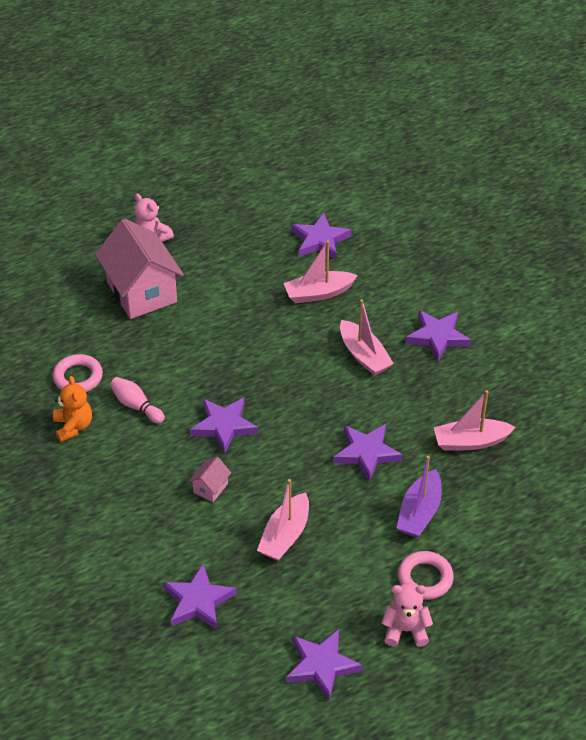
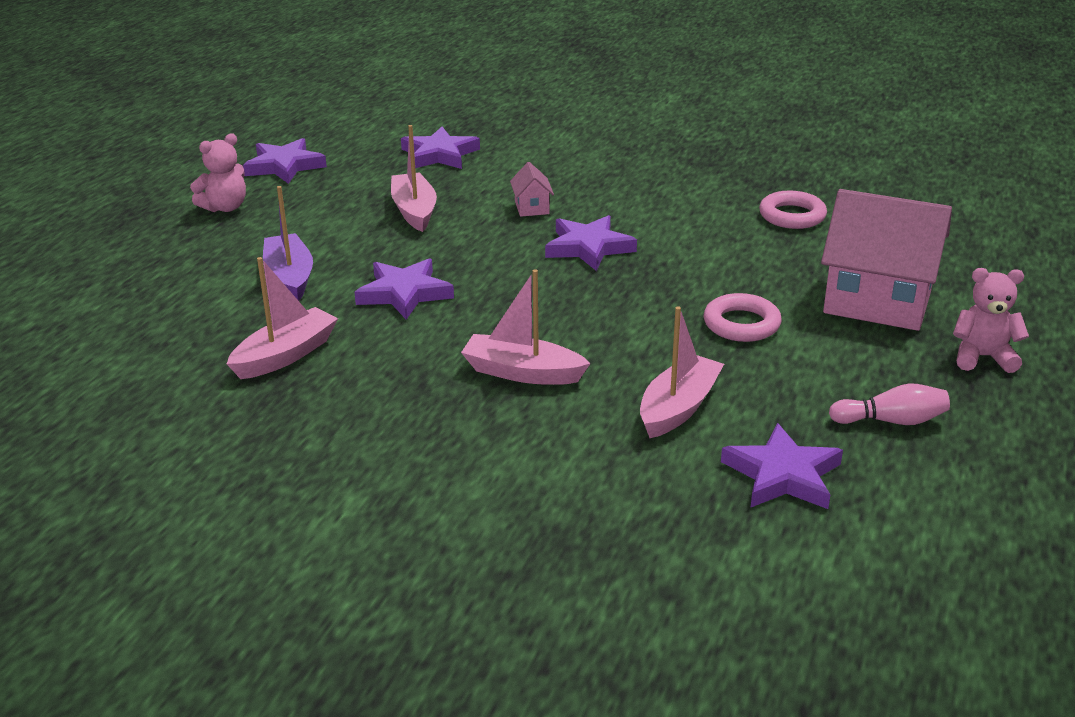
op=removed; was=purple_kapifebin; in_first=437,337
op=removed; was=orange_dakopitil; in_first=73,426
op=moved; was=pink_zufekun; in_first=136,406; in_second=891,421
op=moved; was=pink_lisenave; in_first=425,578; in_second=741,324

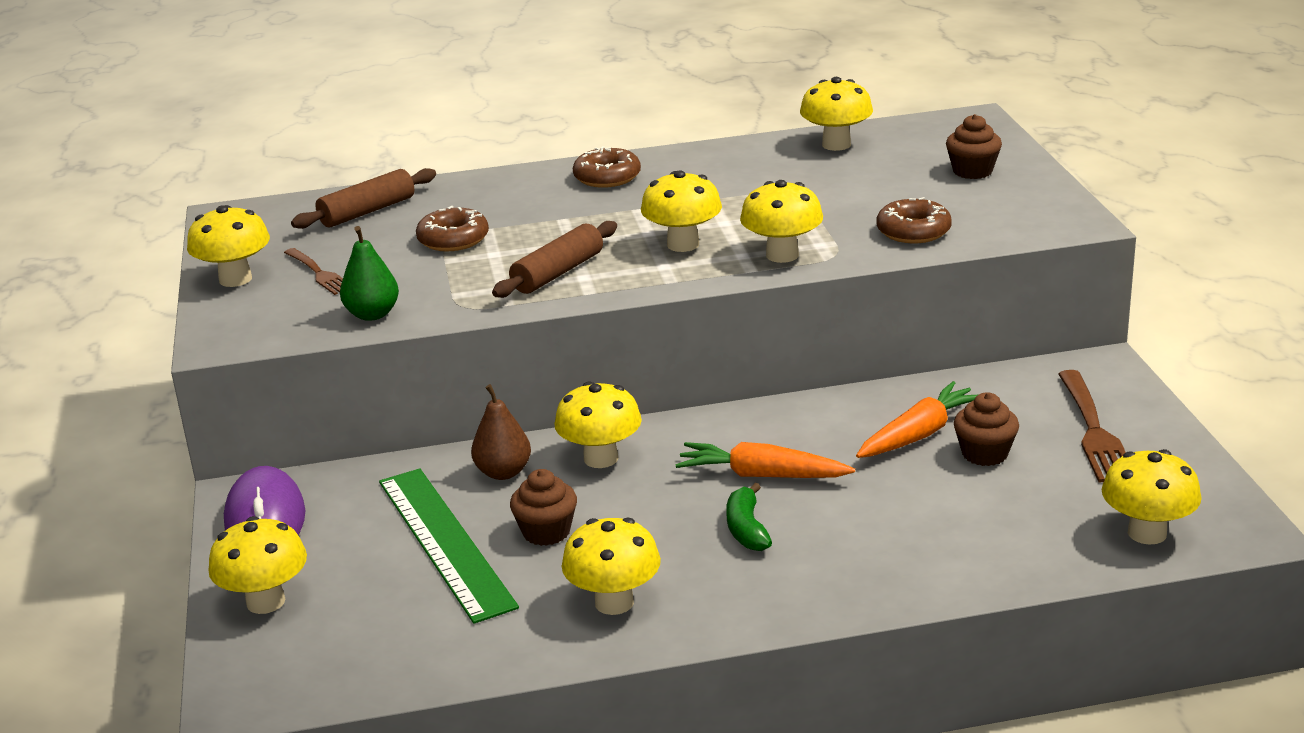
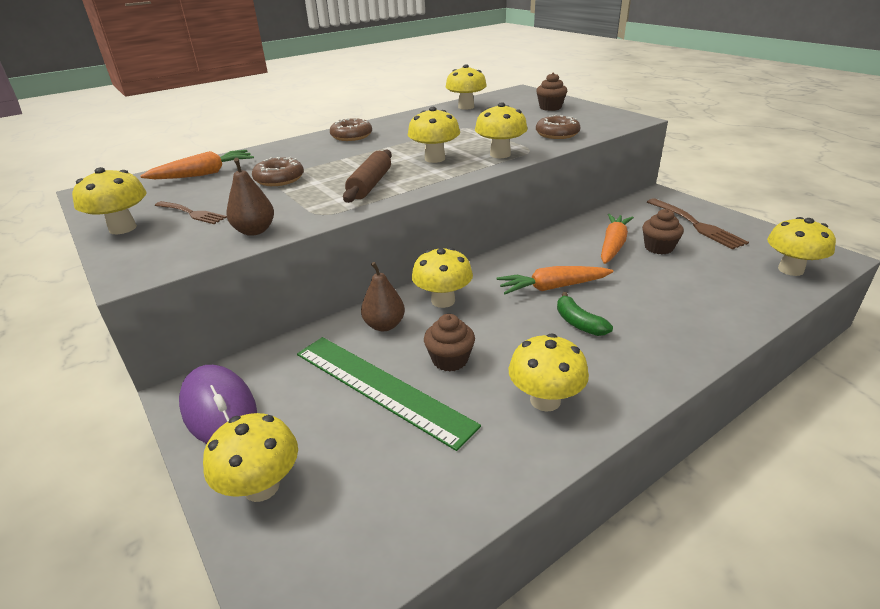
op=replaced; was=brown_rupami; now=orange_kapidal; in_first=367,212; in_second=203,174
op=recoloured; was=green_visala; now=brown_visala; in_first=372,314; in_second=255,231

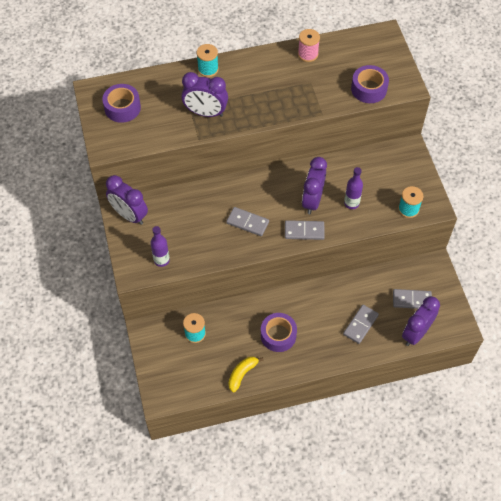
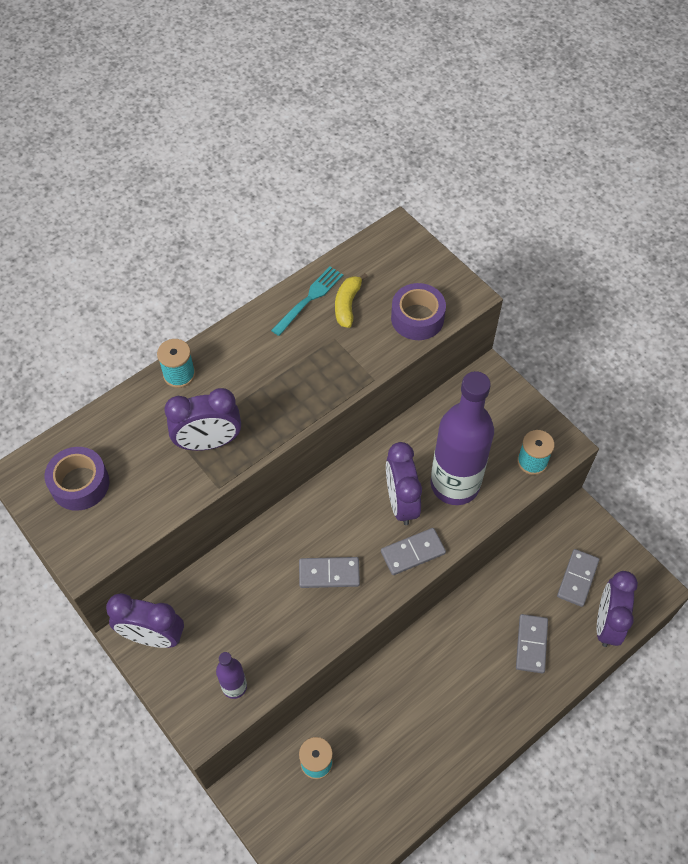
op=replaced; was=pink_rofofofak; now=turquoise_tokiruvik; in_first=308,54; in_second=309,299
op=resized; was=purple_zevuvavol; in_first=351,203; in_second=455,484; ratio=2.21
op=turned; was=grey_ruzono; in_first=412,300; in_second=577,579; clockwise=-45
op=removed; was=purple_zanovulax; in_first=278,335
op=moved; was=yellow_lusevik; in_first=242,374; in_second=347,305

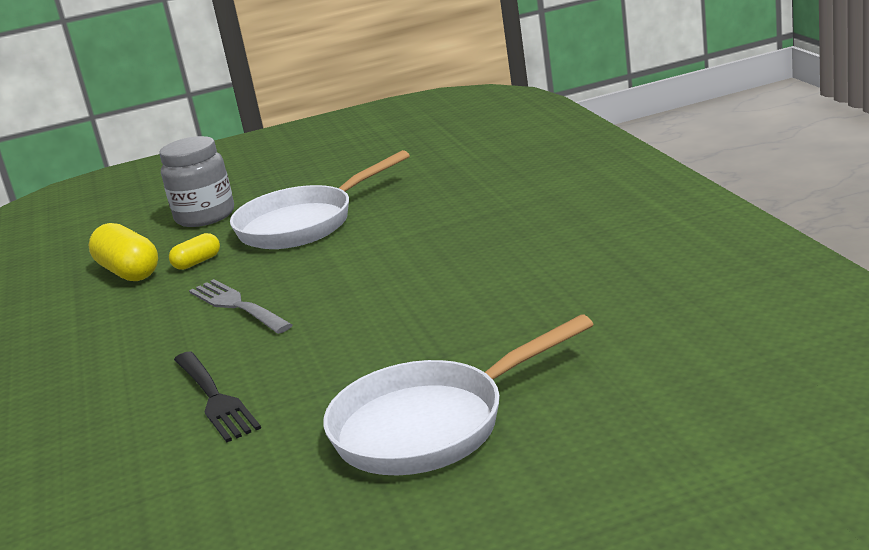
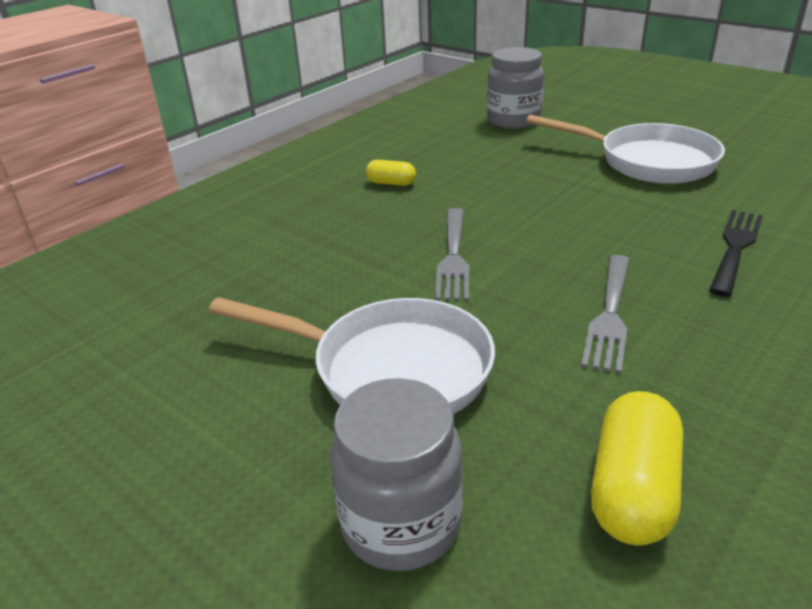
op=moved; was=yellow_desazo; in_first=197,262; in_second=391,183
op=added; now=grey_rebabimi; in_second=513,120
op=added; now=grey_tokiruvik; in_second=453,257

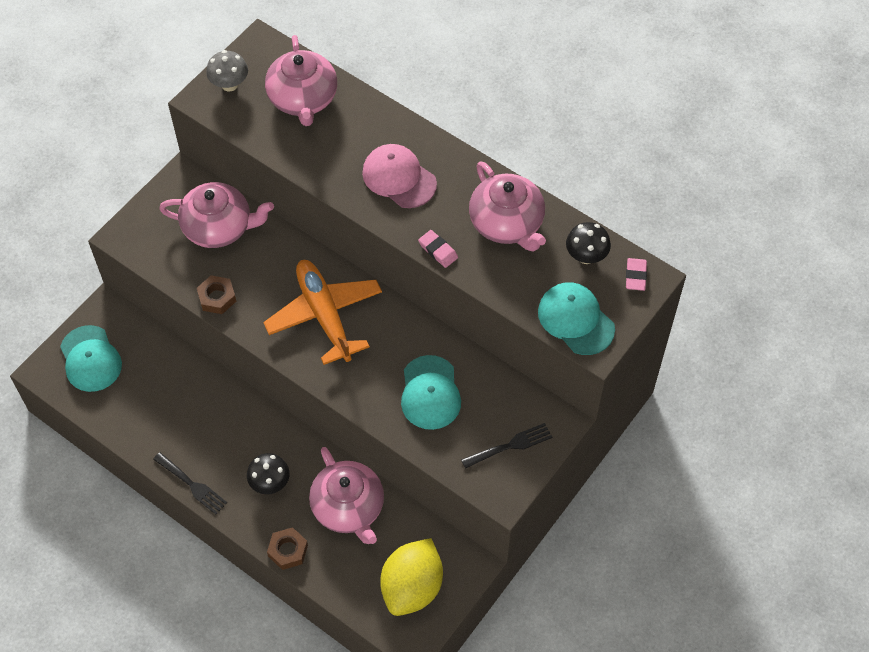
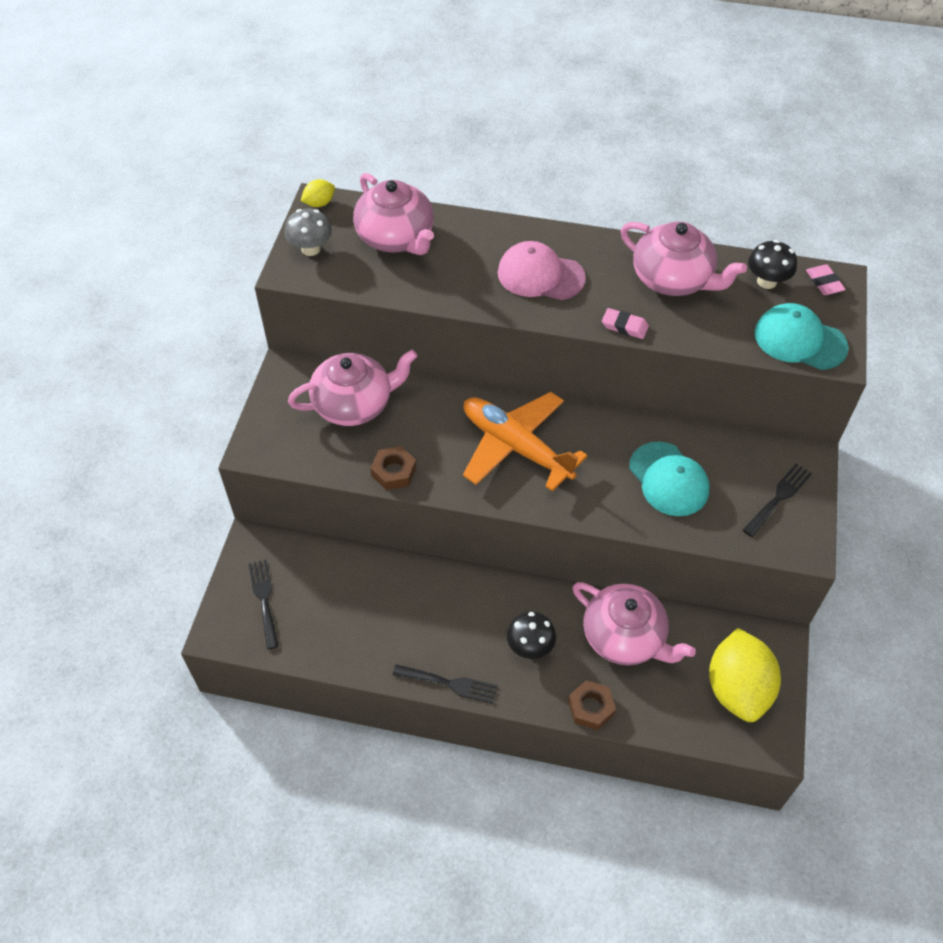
op=replaced; was=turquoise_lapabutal; now=black_tokiruvik; in_first=90,359; in_second=264,599
op=added; now=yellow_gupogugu; in_second=319,203

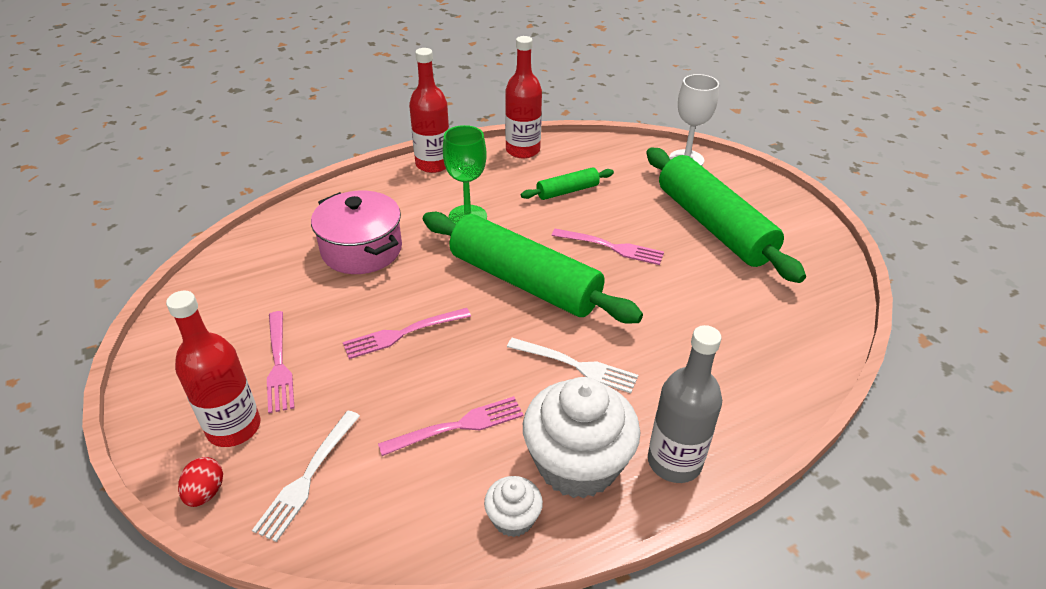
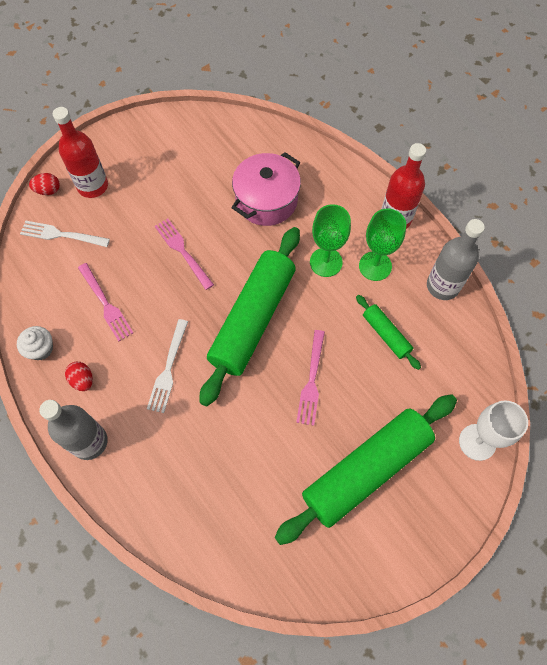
op=recoloured; was=red_zevuvavol; now=grey_zevuvavol; in_first=523,150; in_second=442,286
op=removed; was=pink_tokiruvik; in_first=279,364
op=replaced; was=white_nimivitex; now=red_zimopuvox; in_first=577,464; in_second=82,380
op=added; now=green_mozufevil; in_second=375,266

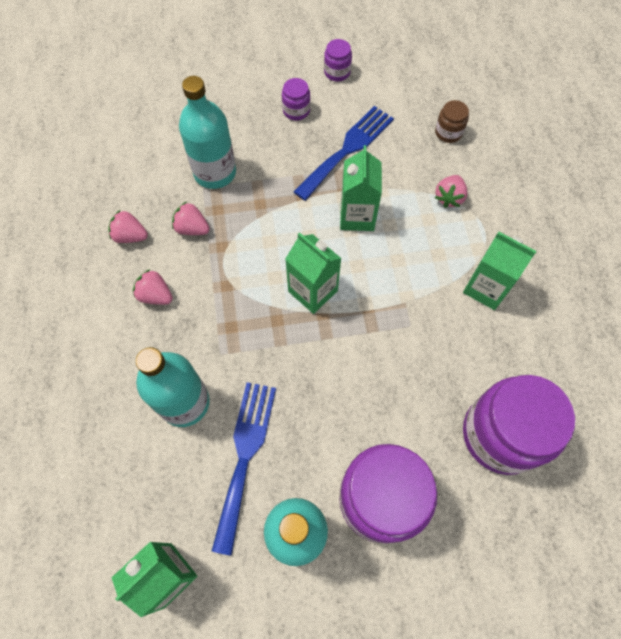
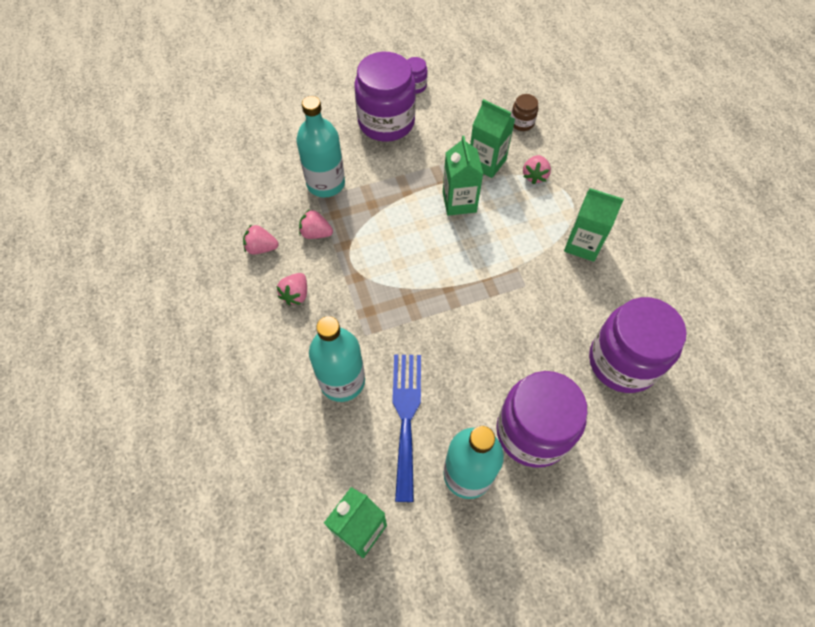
op=resized; was=purple_rebabimi; in_first=296,110; in_second=386,122; ratio=2.32
op=removed; was=blue_tokiruvik; in_first=347,149
op=moved; was=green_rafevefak; in_first=313,291; in_second=486,162
op=turned; was=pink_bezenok; in_first=156,295; in_second=296,294; clockwise=-90

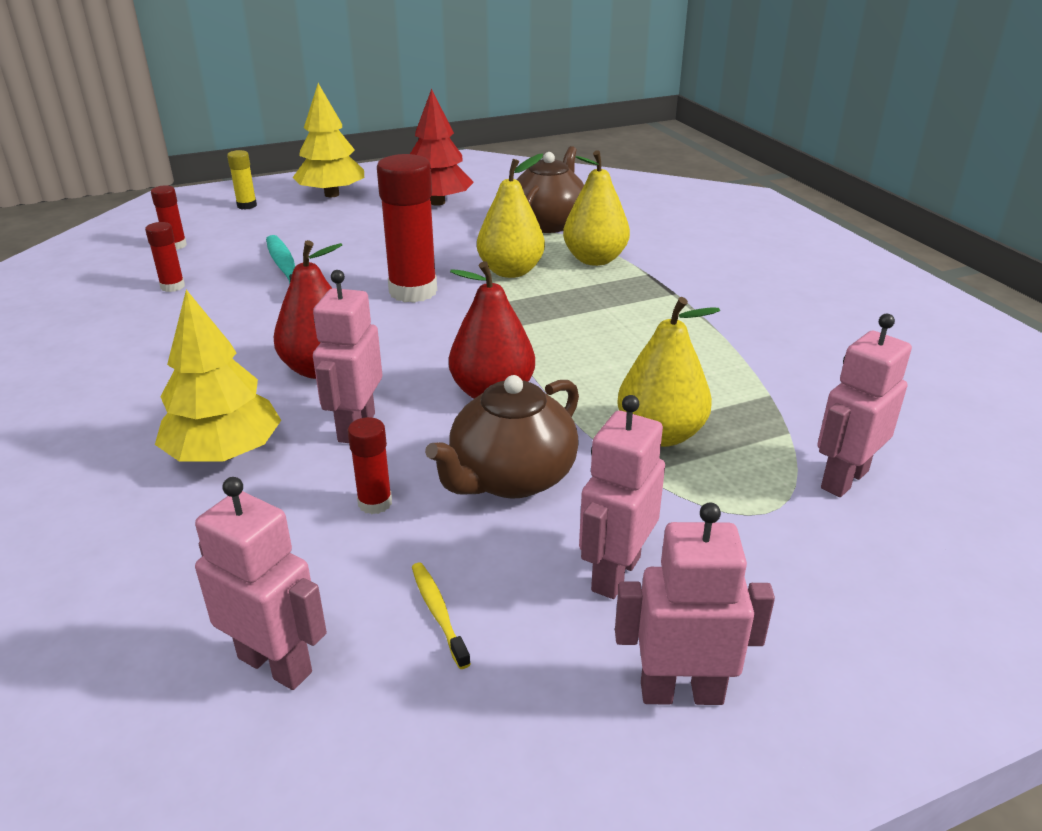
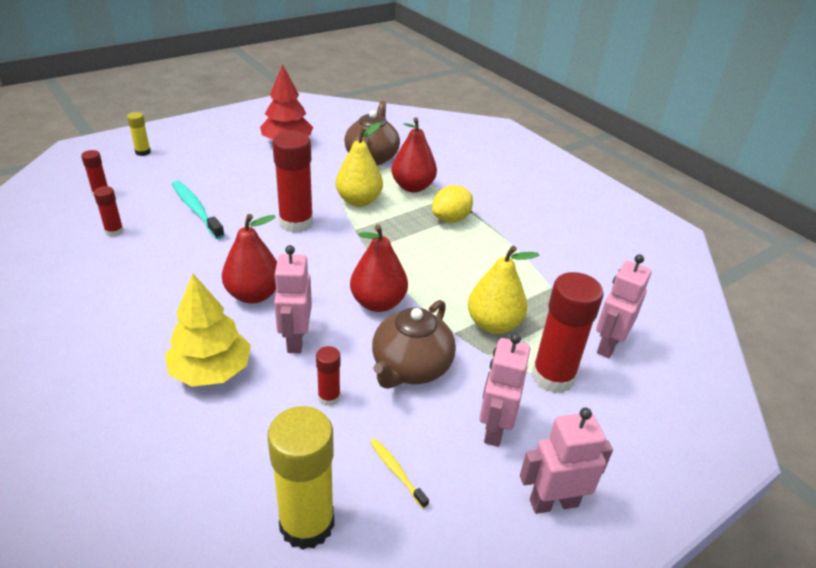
op=removed; was=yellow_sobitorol; in_first=332,194
op=recoloured; was=yellow_visala; now=red_visala; in_first=594,259; in_second=412,187
op=replaced; was=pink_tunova; now=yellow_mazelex; in_first=275,664; in_second=307,524
op=added; now=yellow_gupogugu; in_second=451,219
op=added; now=red_mazelex; in_second=552,377

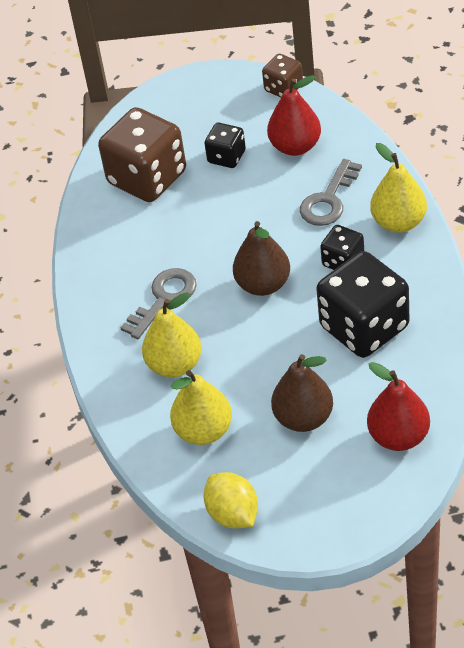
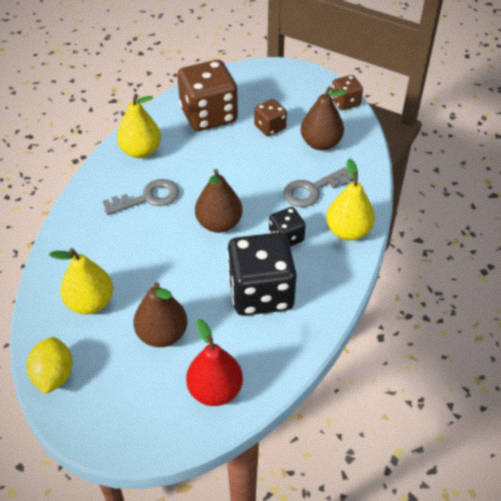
op=recoloured; was=red_visala; now=brown_visala; in_first=295,146; in_second=320,143
op=recoloured; was=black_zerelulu; now=brown_zerelulu; in_first=226,157; in_second=270,127
op=moved; was=yellow_visala; in_first=175,365; in_second=141,151

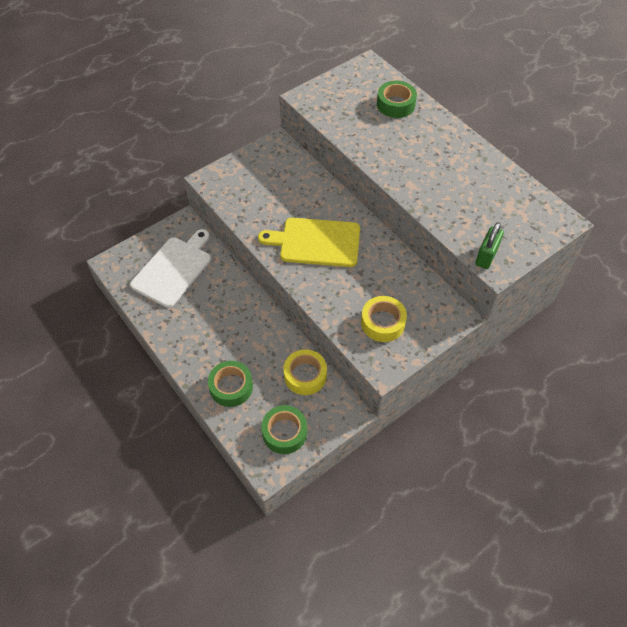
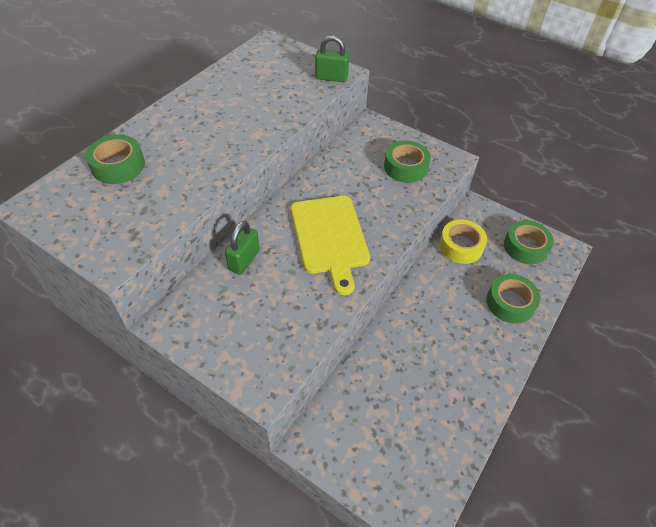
op=removed; was=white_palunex; in_first=173,269
op=recoloured; was=yellow_zanovulax; now=green_zanovulax; in_first=383,323; in_second=405,167
op=added; now=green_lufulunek; in_second=244,260

